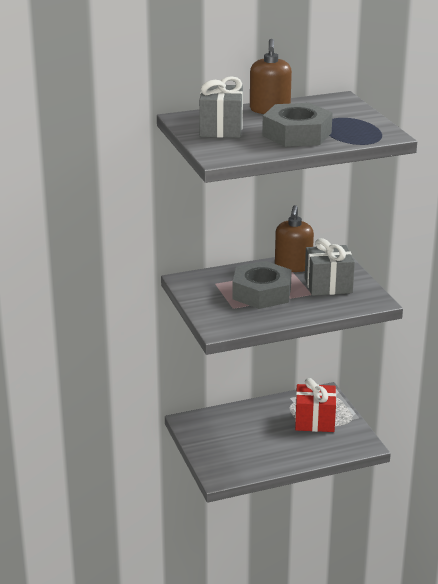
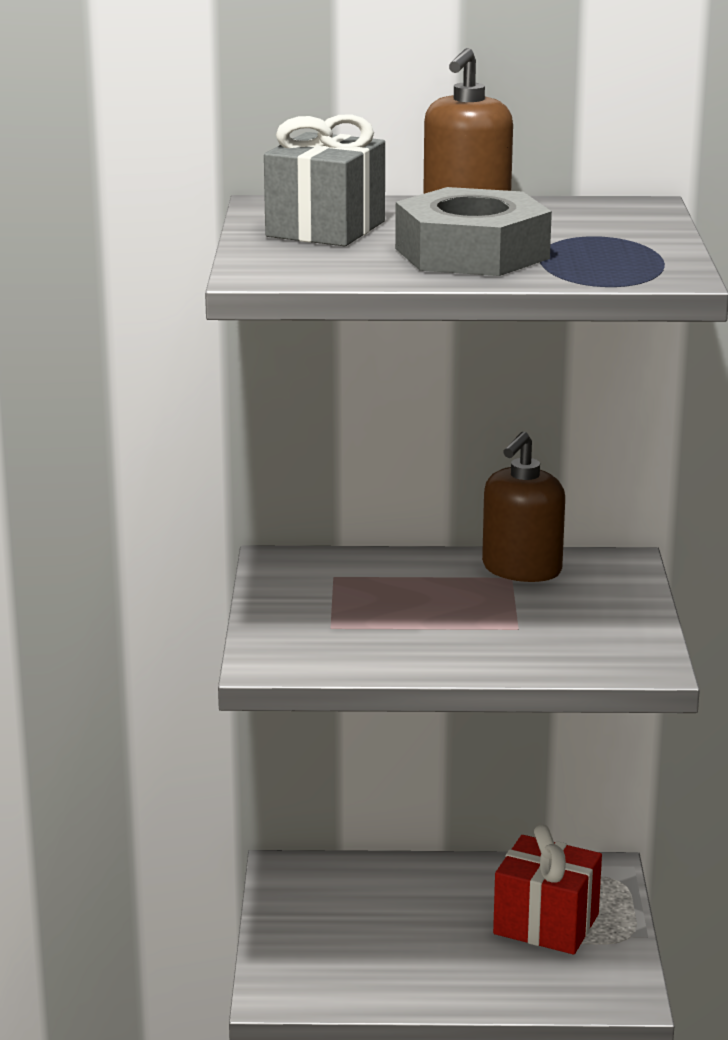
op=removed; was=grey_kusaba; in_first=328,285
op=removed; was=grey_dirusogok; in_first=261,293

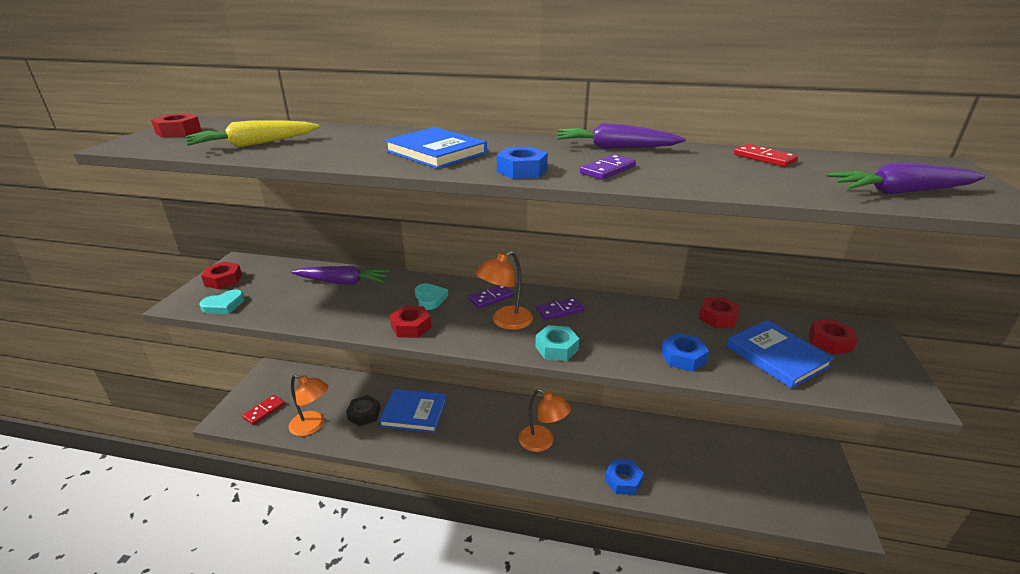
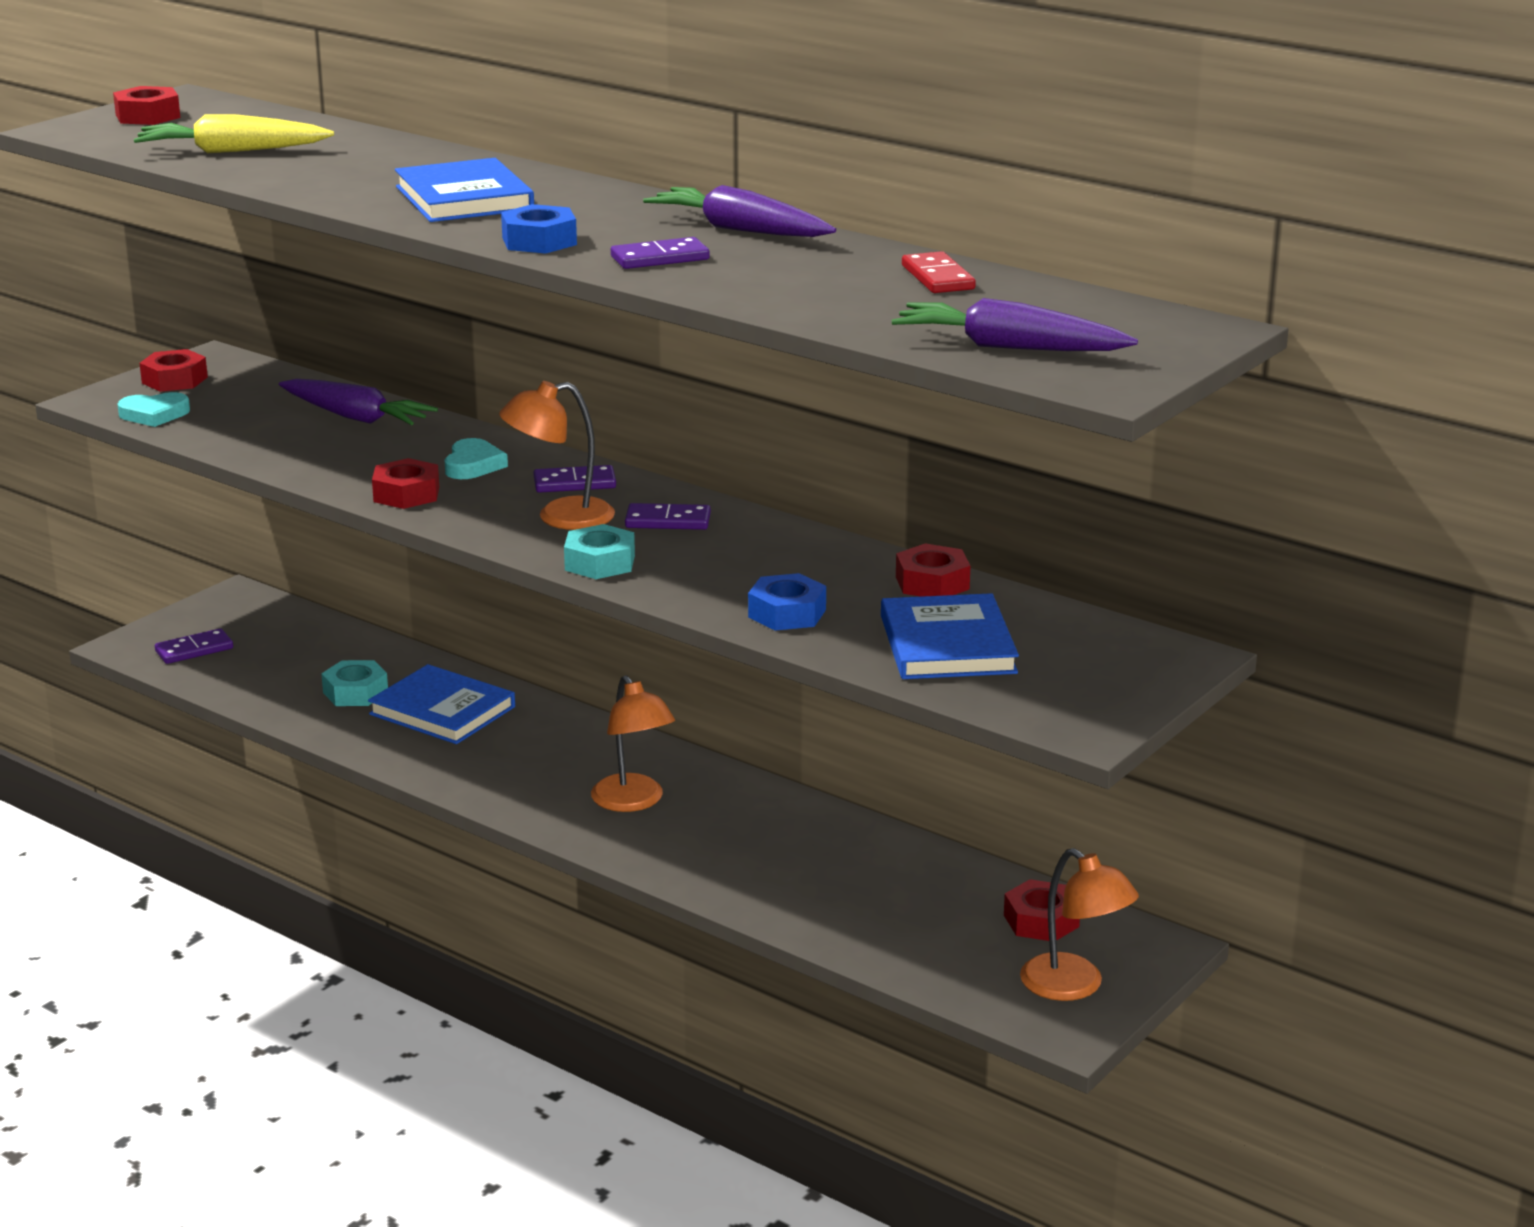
op=moved; was=red_dirusogok; in_first=830,342; in_second=1041,921
op=moved; was=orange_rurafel; in_first=312,426; in_second=1074,986
op=recoloured; was=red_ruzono; now=purple_ruzono; in_first=264,411; in_second=194,650
op=recoloured; was=black_dirusogok; now=turquoise_dirusogok; in_first=364,414; in_second=355,692
op=removed; was=blue_dirusogok; in_first=623,480

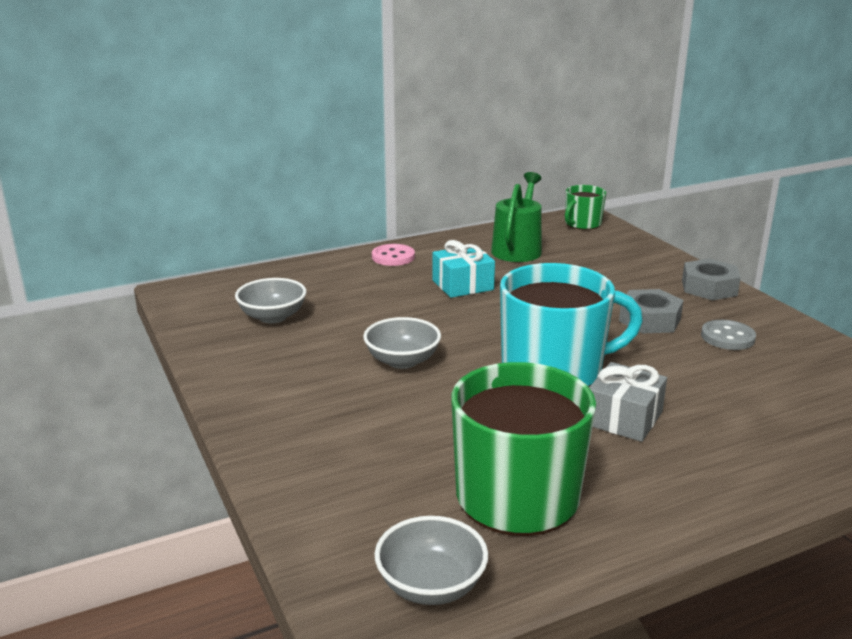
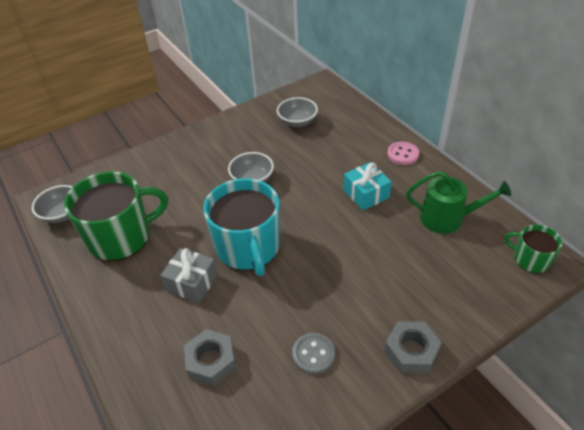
op=moved; was=grey_dirusogok; in_first=649,320; in_second=211,361

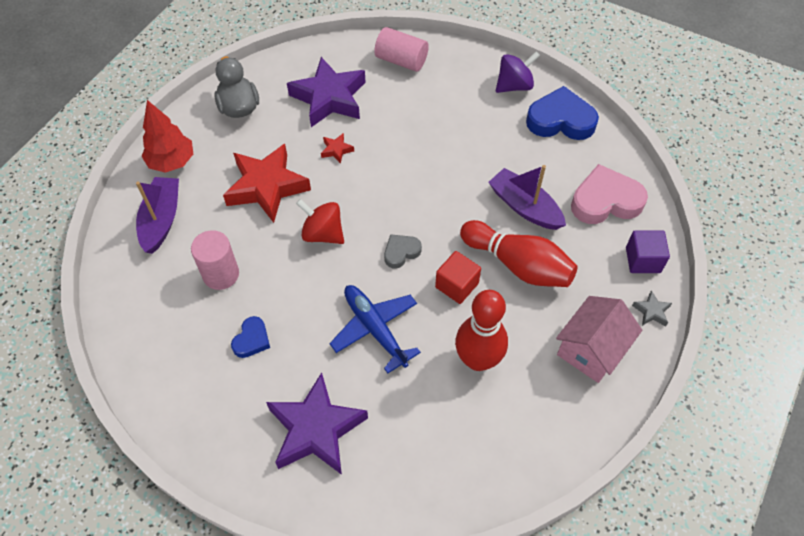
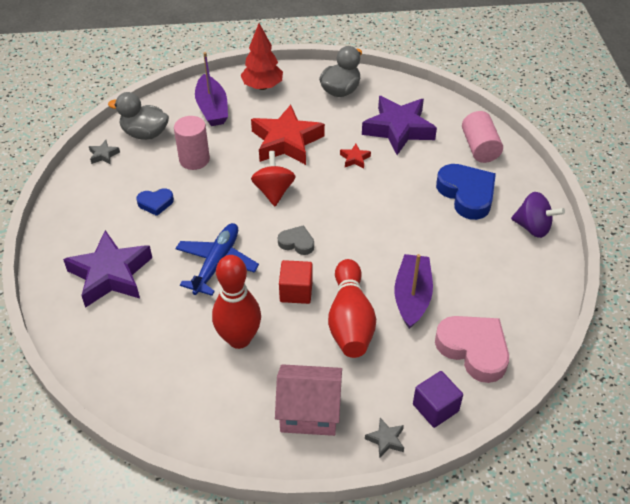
op=moved; was=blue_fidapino; in_first=560,120; in_second=467,194
op=turned; was=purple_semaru; in_first=161,220; in_second=212,108; clockwise=105
op=added; now=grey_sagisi; in_second=145,133
op=added; now=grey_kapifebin; in_second=103,155

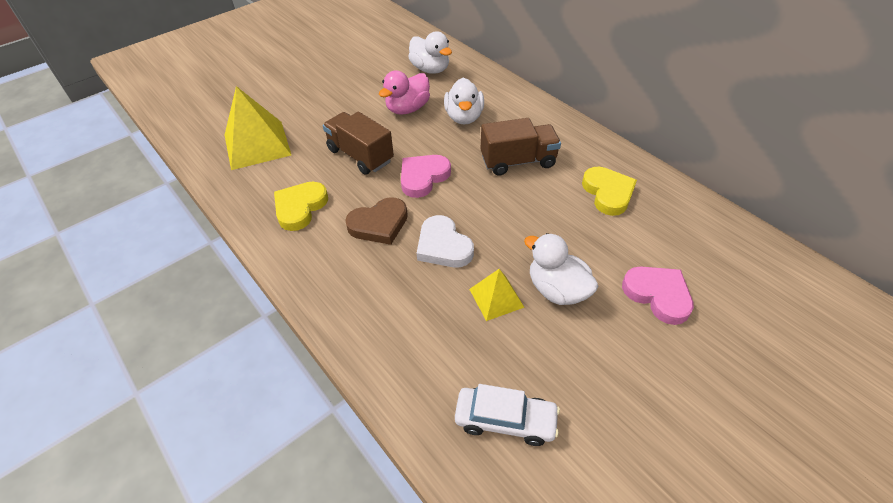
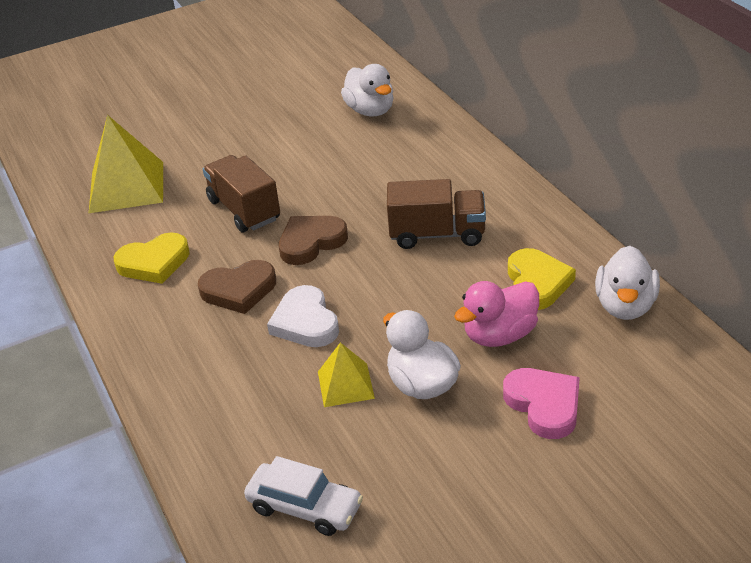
op=moved; was=pink_sagisi; in_first=407,109; in_second=500,335
op=moved; was=white_sagisi; in_first=464,117; in_second=625,306
op=recoloured; was=pink_fidapino; now=brown_fidapino; in_first=423,177; in_second=311,242
op=turned; was=yellow_fidapino; in_first=300,207; in_second=154,263; clockwise=-150

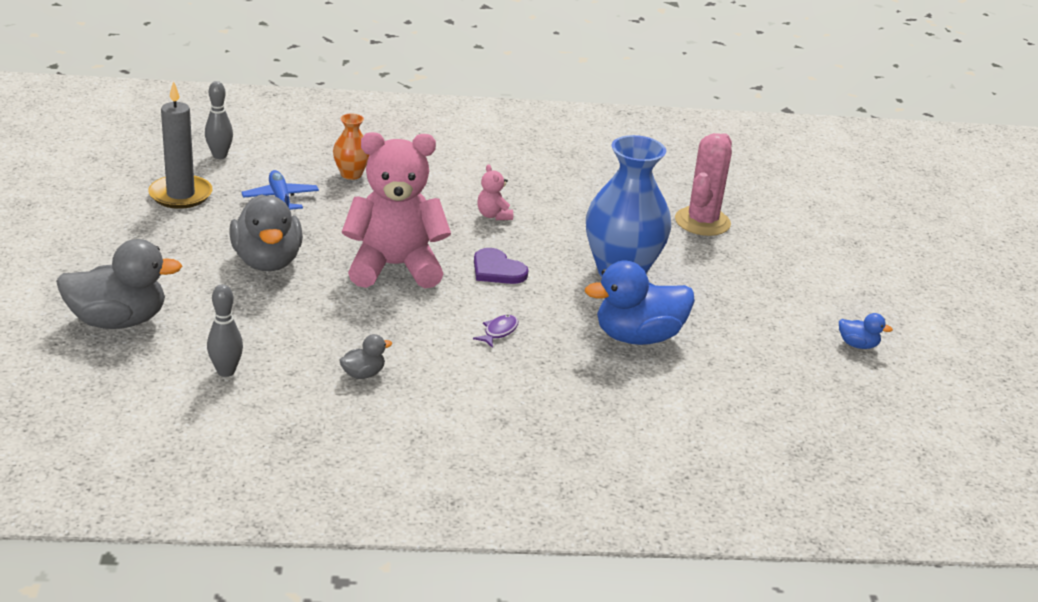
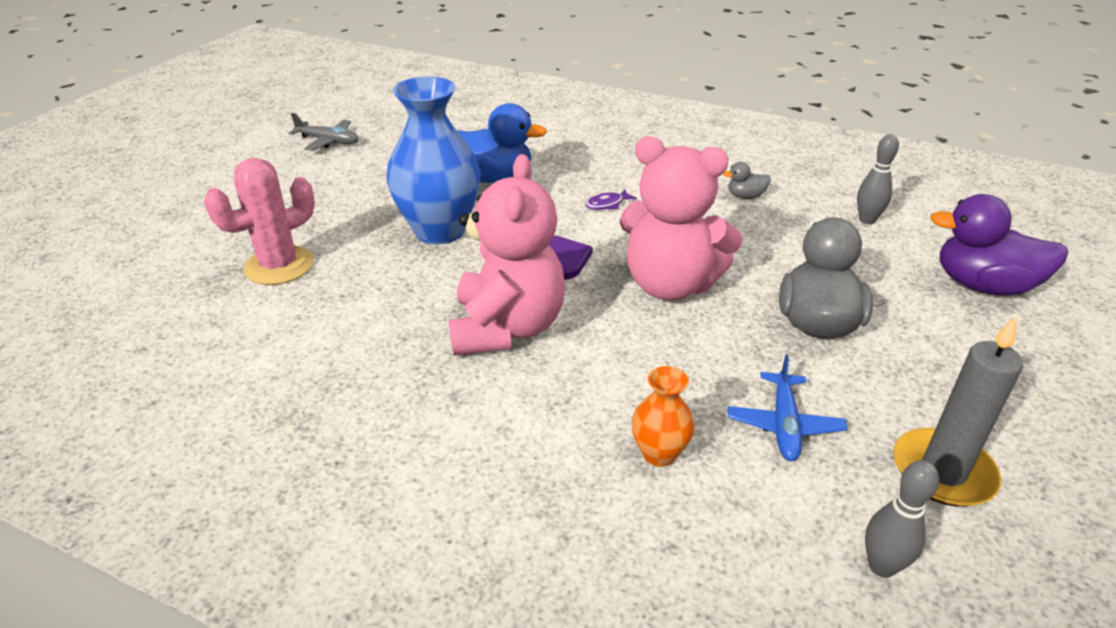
op=resized; was=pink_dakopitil; in_first=493,215; in_second=507,328; ratio=2.48
op=recoloured; was=grey_sagisi; now=purple_sagisi; in_first=118,321; in_second=983,286
op=replaced; was=blue_sagisi; now=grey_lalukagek; in_first=857,345; in_second=328,141

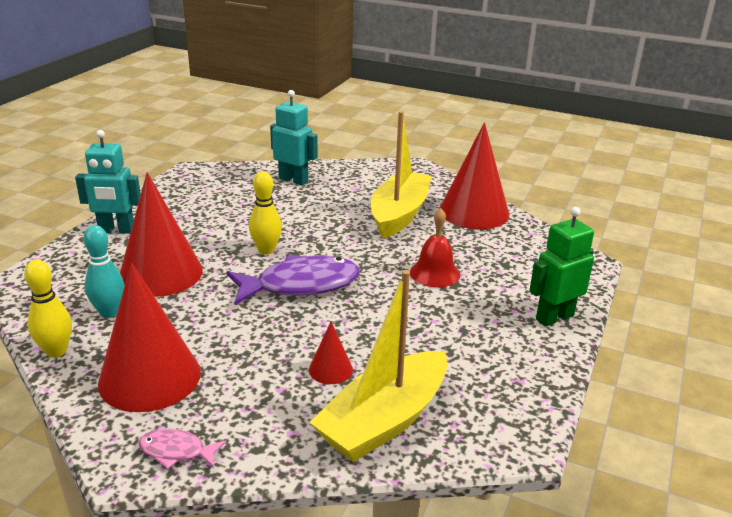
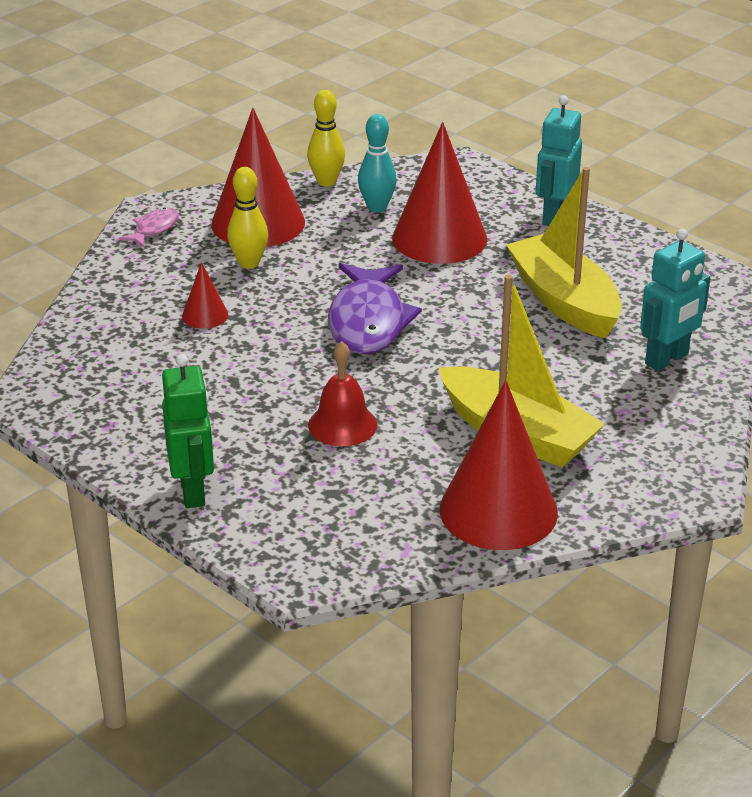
op=moved; was=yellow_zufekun; in_first=266,250; in_second=249,263
op=moved; was=yellow_semaru; in_first=384,421; in_second=564,301

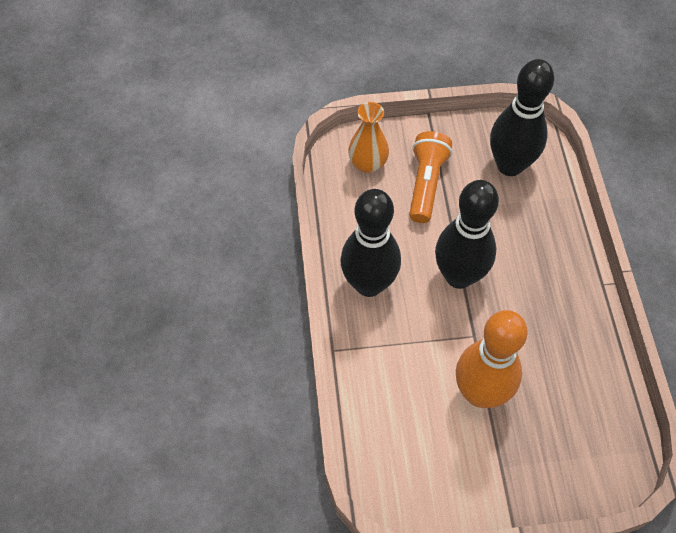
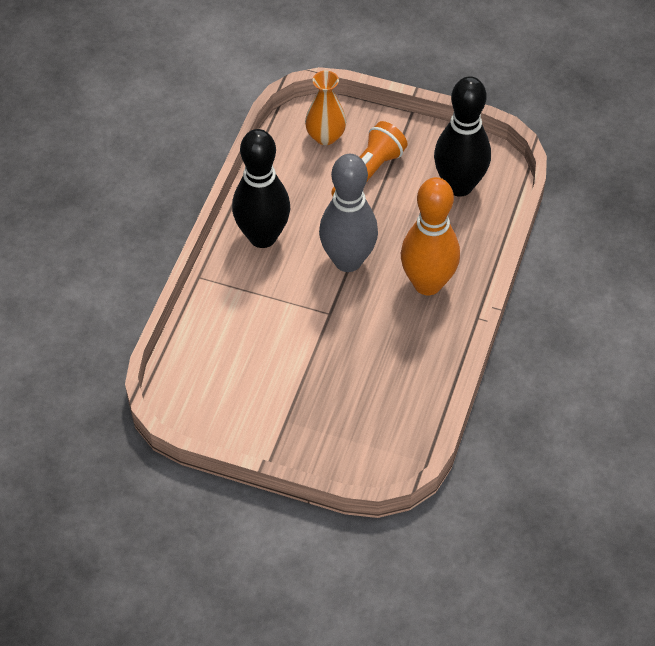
op=recoloured; was=black_zufekun; now=grey_zufekun; in_first=459,276; in_second=348,260
op=moved; was=orange_zufekun; in_first=480,393; in_second=427,283

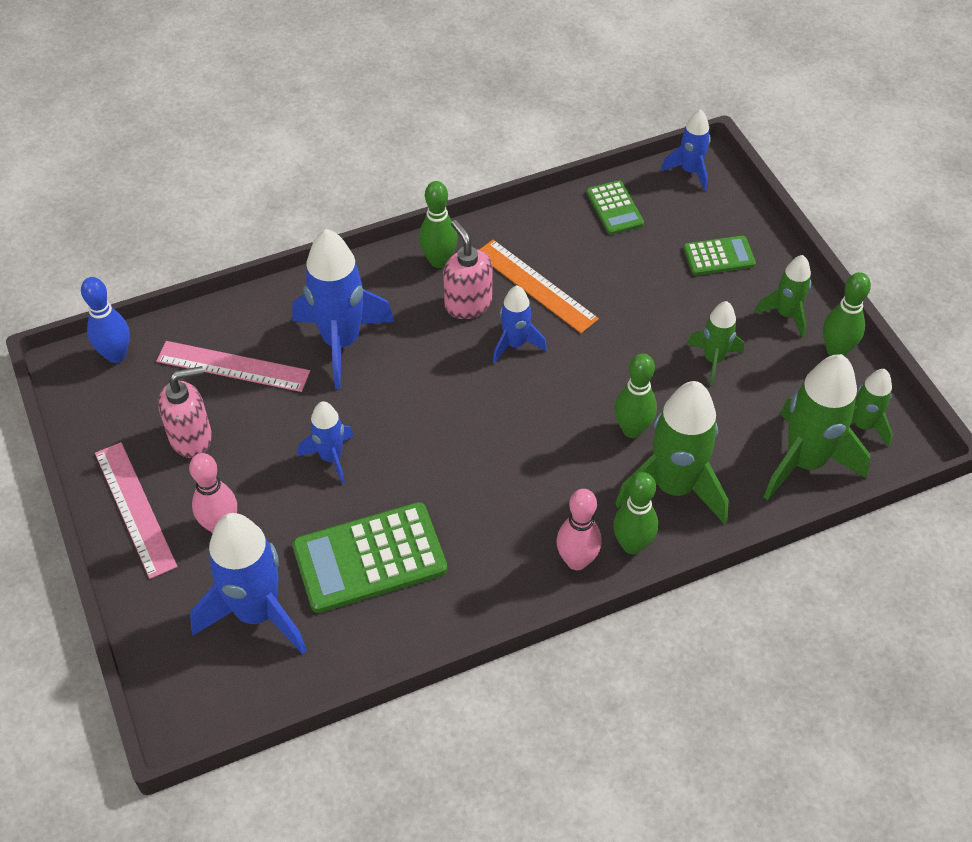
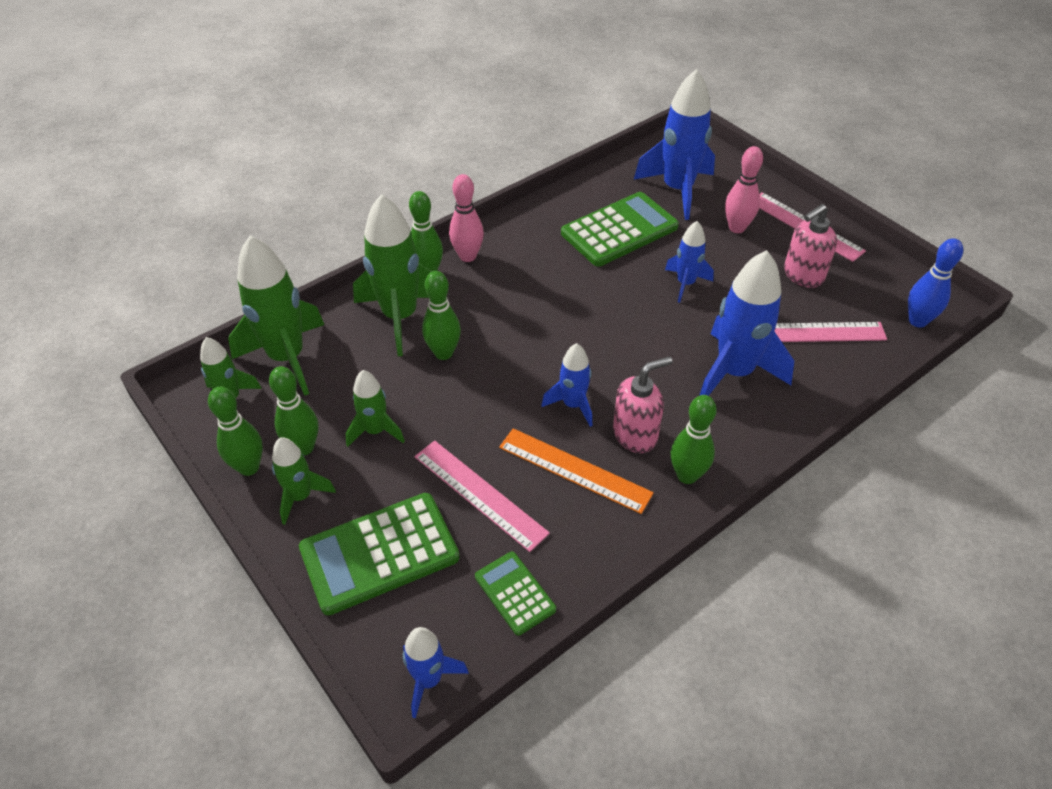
op=turned; was=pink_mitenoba; in_first=468,304; in_second=635,435; clockwise=-75
op=resized; was=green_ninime; in_first=719,256; in_second=379,553; ratio=1.84
op=added; now=green_zufekun; in_second=304,447
op=added; now=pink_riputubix; in_second=479,494

